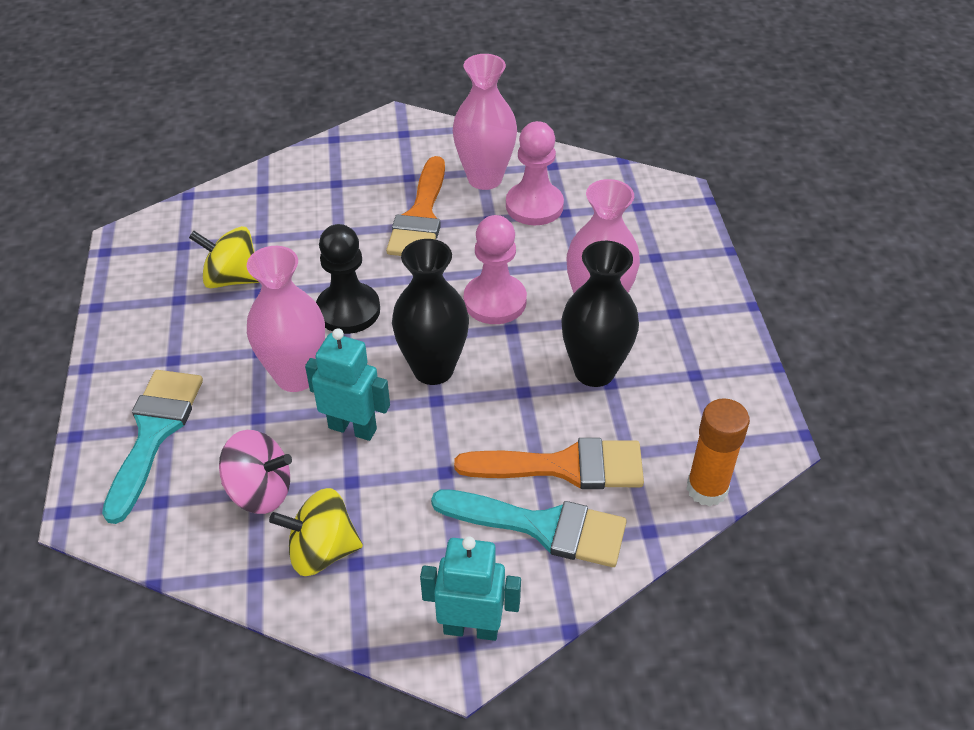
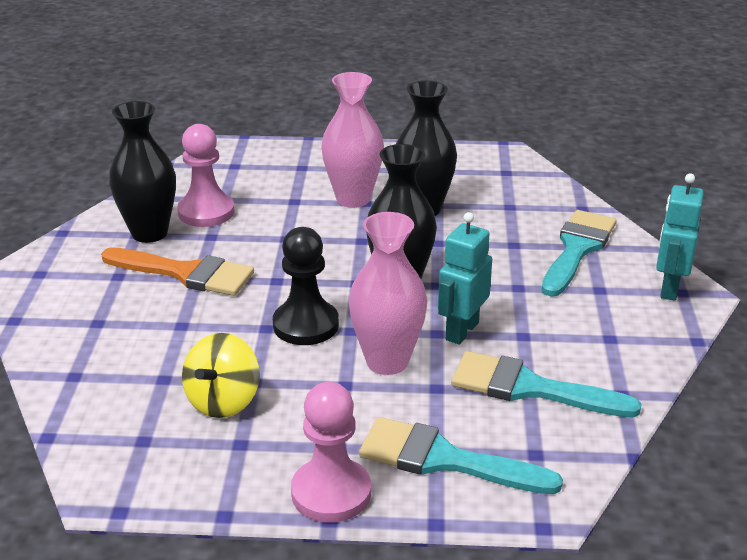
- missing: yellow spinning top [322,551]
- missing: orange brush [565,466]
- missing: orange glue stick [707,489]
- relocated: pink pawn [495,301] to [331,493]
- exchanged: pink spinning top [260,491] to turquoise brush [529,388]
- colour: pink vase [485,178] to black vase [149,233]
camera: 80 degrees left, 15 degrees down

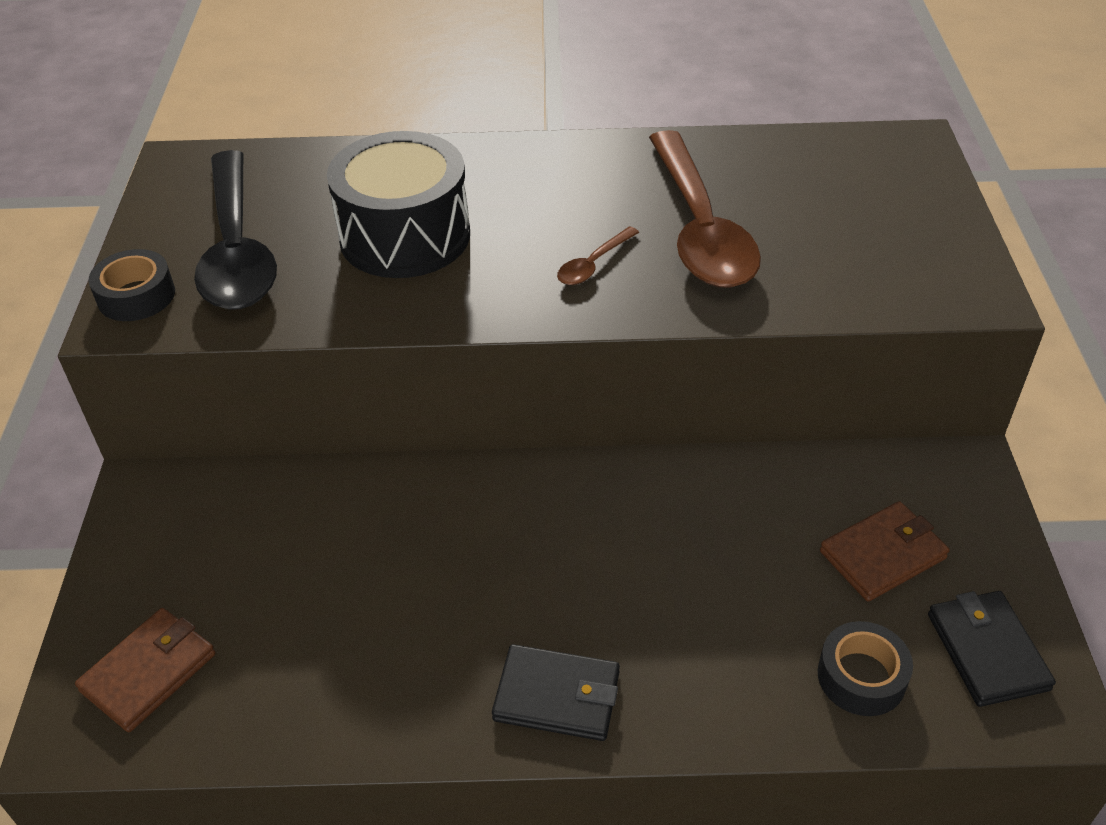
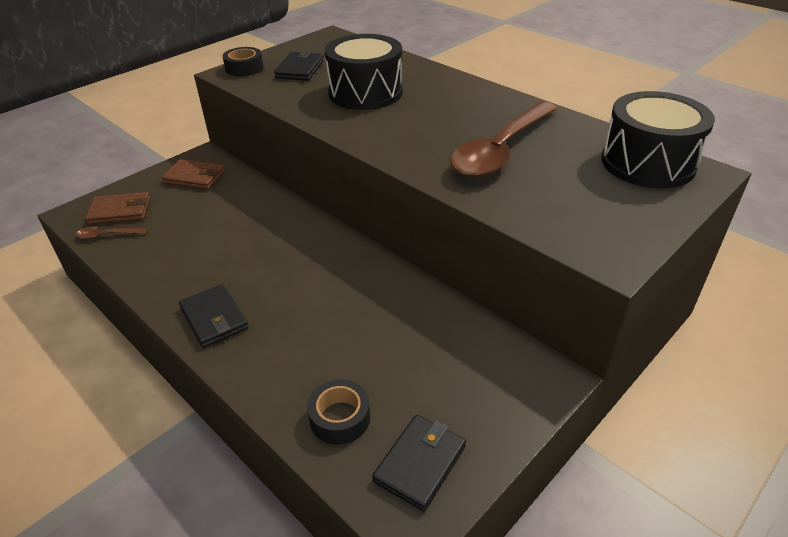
- appeared: black drum [648,163]
- relocated: brown spoon [593,264] to [107,235]
- relocated: brown wallet [883,555] to [195,177]
- exchanged: black spoon [237,249] to black wallet [300,69]
camera: 45 degrees right, 5 degrees down

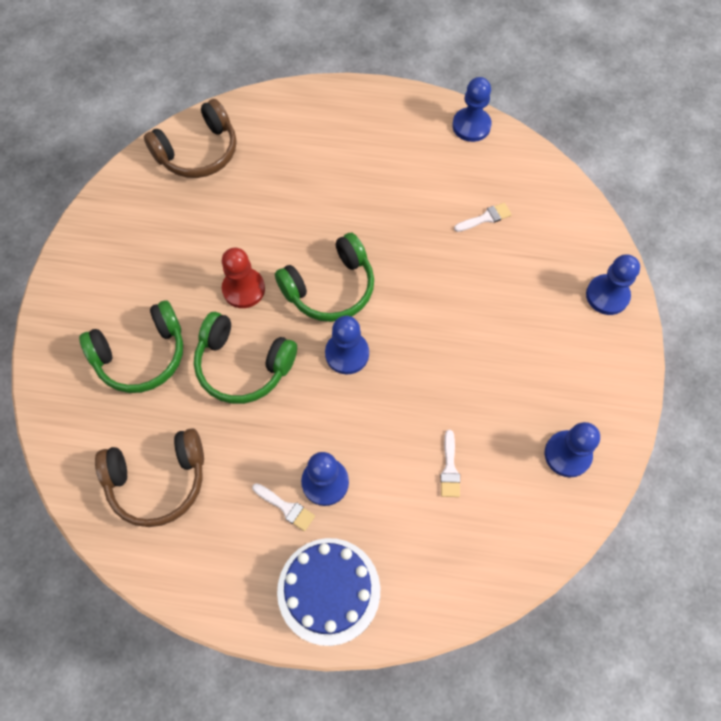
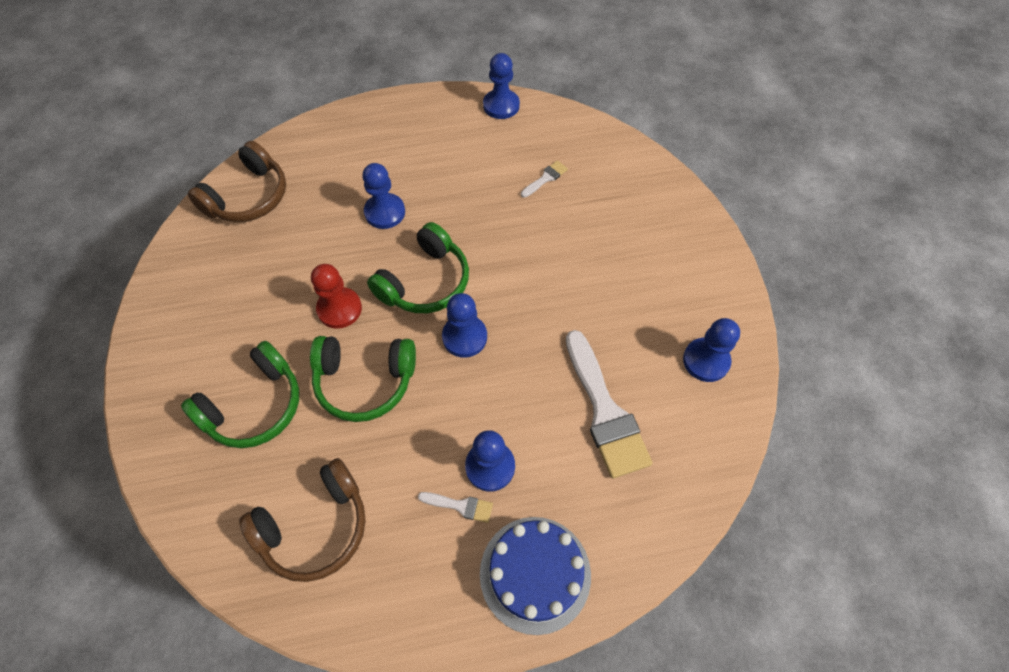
- relocated: blue pawn [607,295] to [385,212]
- size: white brush [449,468] = [605,411] x2.27
camera: 20 degrees left, 5 degrees down

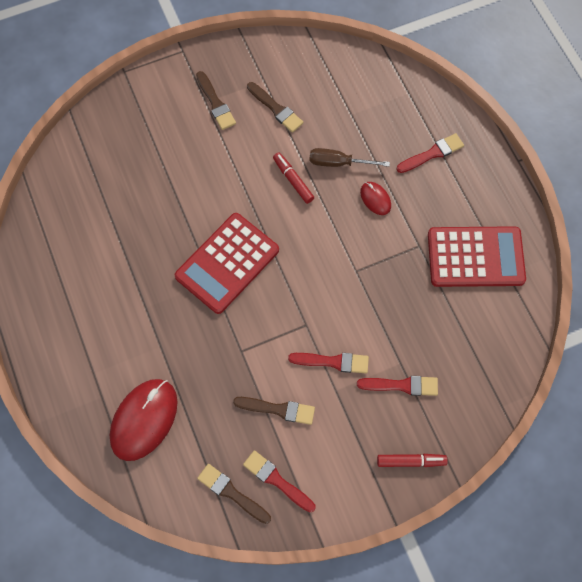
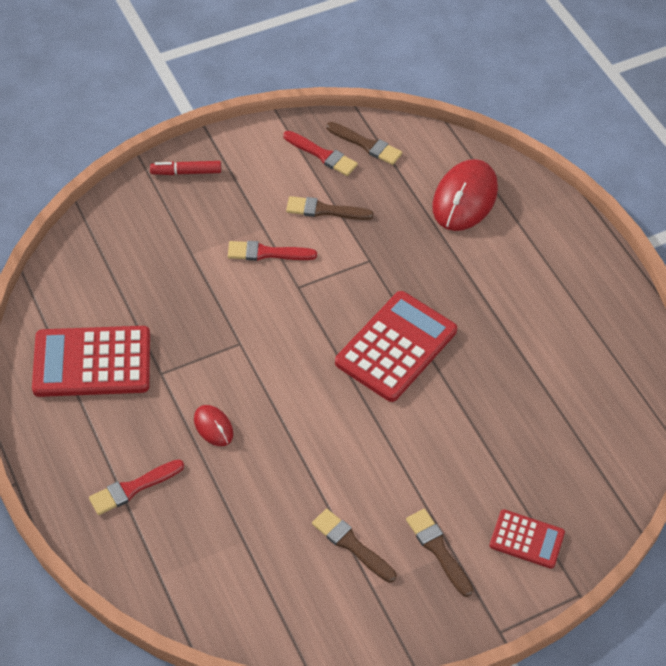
- missing: red marker [293,180]
- missing: brown screwdriver [338,163]
- missing: red brush [402,385]
- appeared: red calculator [526,539]
camera: 175 degrees right, 15 degrees down

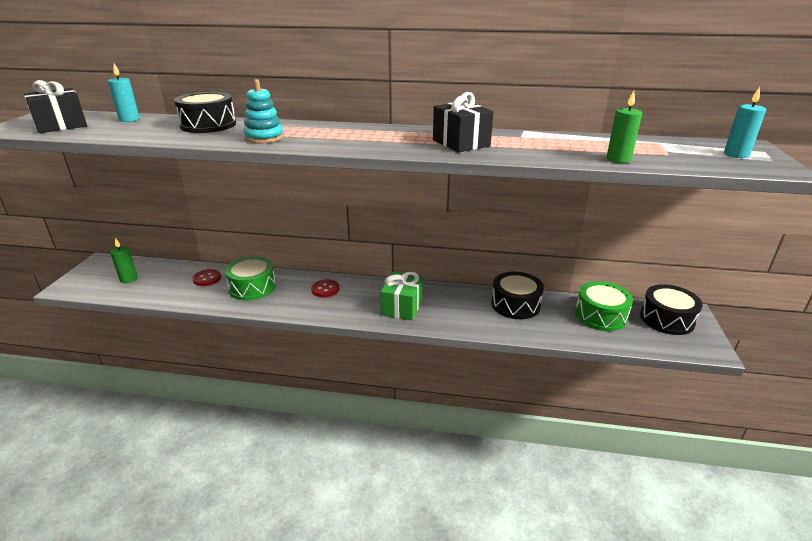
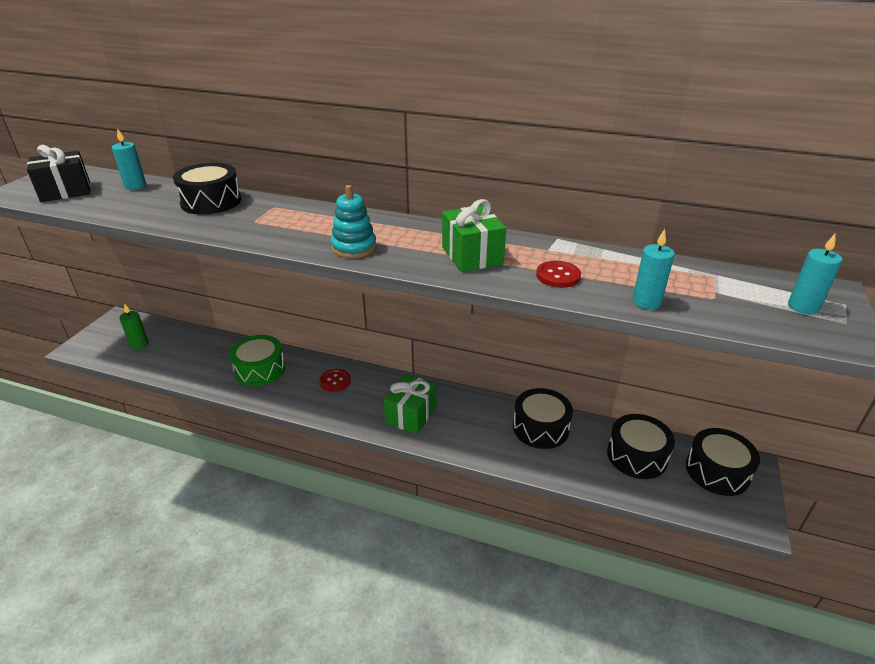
- relocated: red button [207,278] to [558,276]
- relocated: turquoise stacking toy [264,138] to [354,247]
- colour: black gift [461,143] to green gift [472,255]
- colour: green drum [600,315] to black drum [637,456]
- colour: green candle [618,159] to turquoise candle [646,302]
camera: 10 degrees right, 5 degrees up

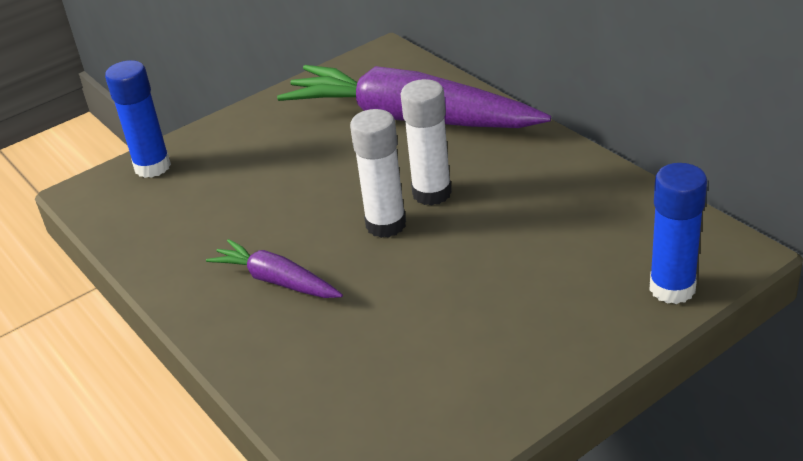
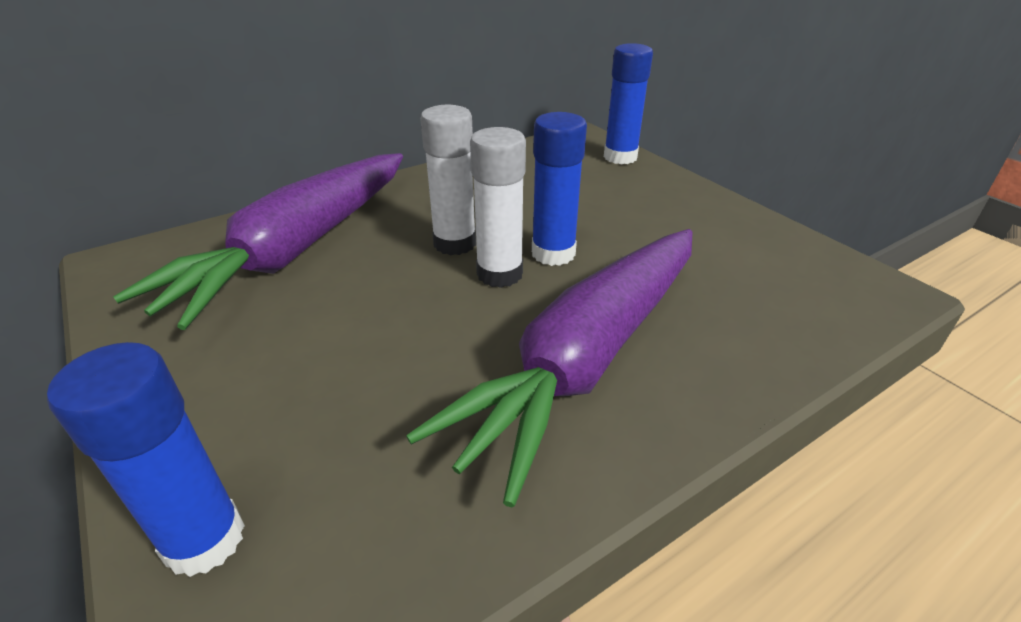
- appeared: blue glue stick [553,253]
- size: purple carrot [276,281] = [587,359] x2.10
camera: 90 degrees left, 0 degrees up

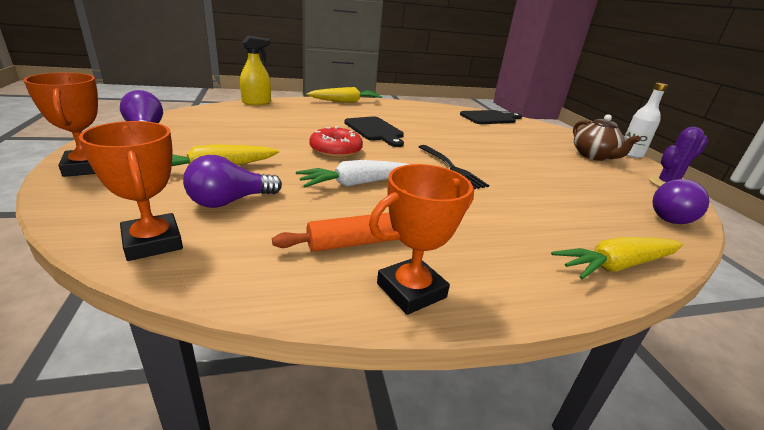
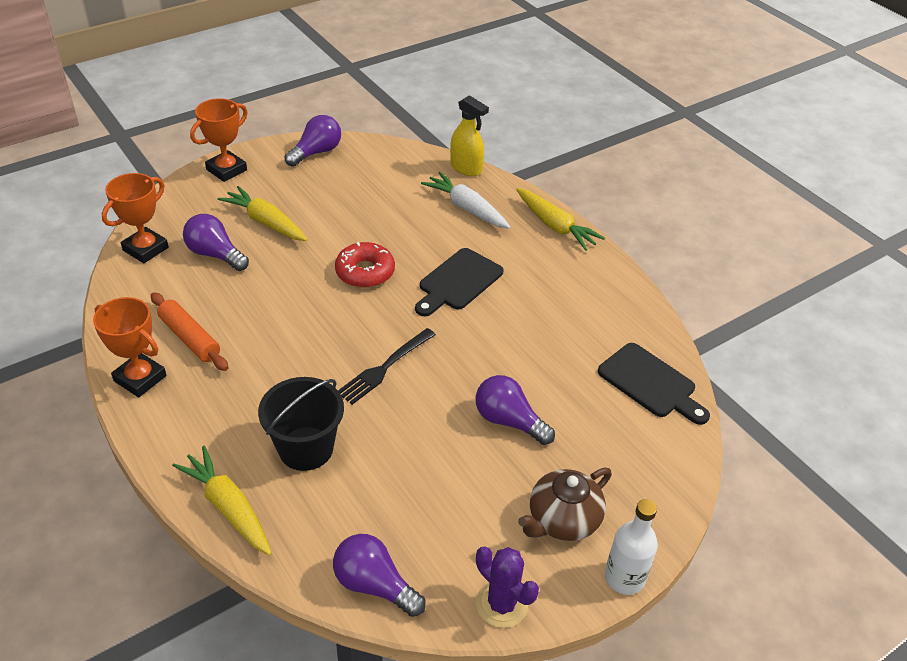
- appeared: black bucket [306,448]
- appeared: purple light bulb [509,421]
- relocated: white carrot [357,183] to [466,208]
camera: 70 degrees right, 15 degrees up

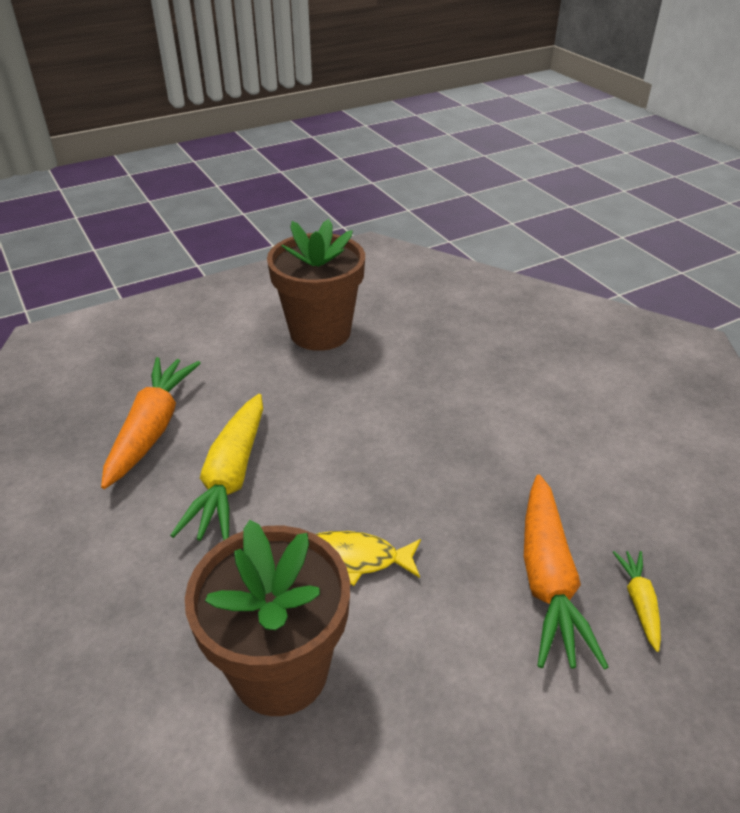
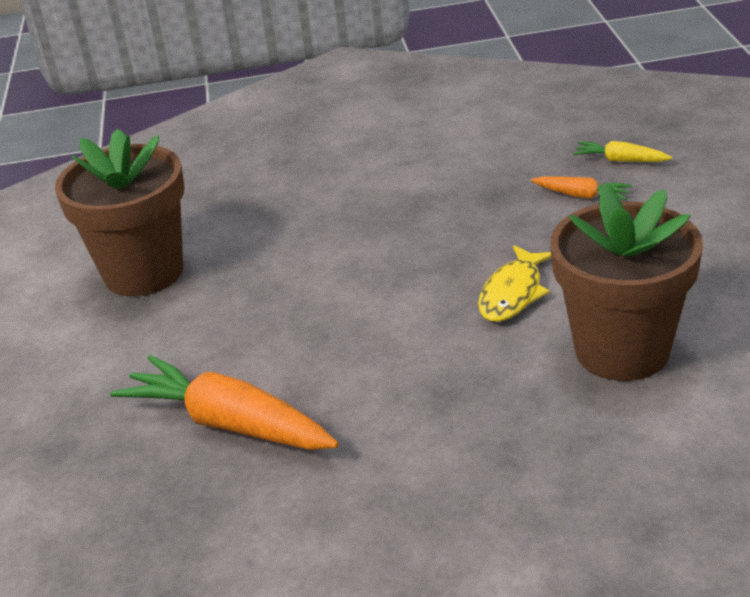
- missing: yellow carrot [230,478]
- size: orange carrot [547,580] = [581,195] x0.49
camera: 65 degrees left, 5 degrees down

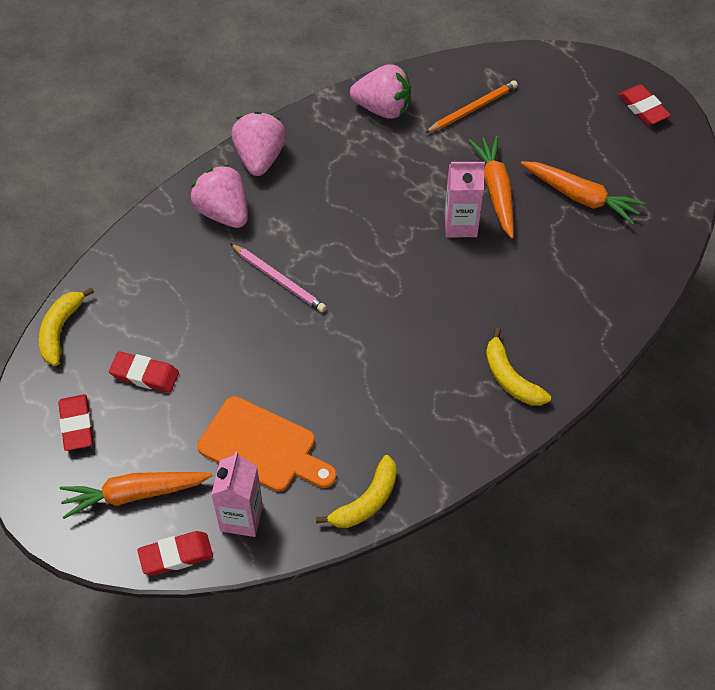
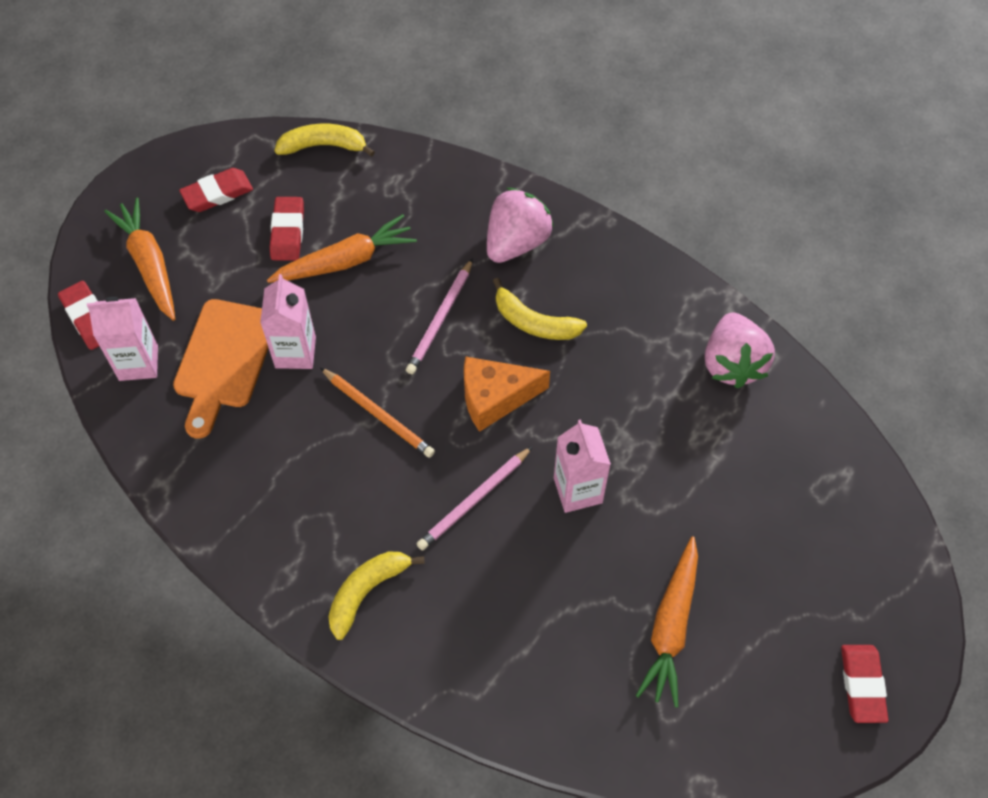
- missing: pink strawberry [260,158]
- appeared: pink carton [295,352]
- appeared: pink pencil [474,500]
- appeared: orange cheese [495,398]
- relocated: yellow banana [366,501] to [534,322]
- relocated: orange pencil [472,109] to [378,414]
- relocated: orange carrot [496,190] to [345,261]
- spun: red eraser [643,108] = [862,685] 45 degrees counterclockwise
camera: 75 degrees right, 5 degrees up

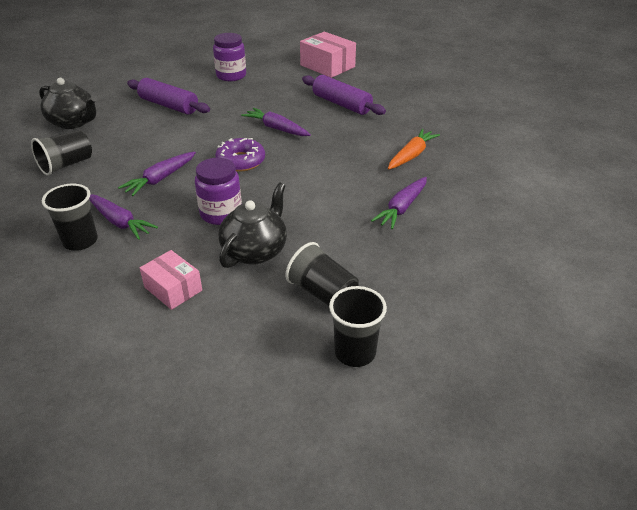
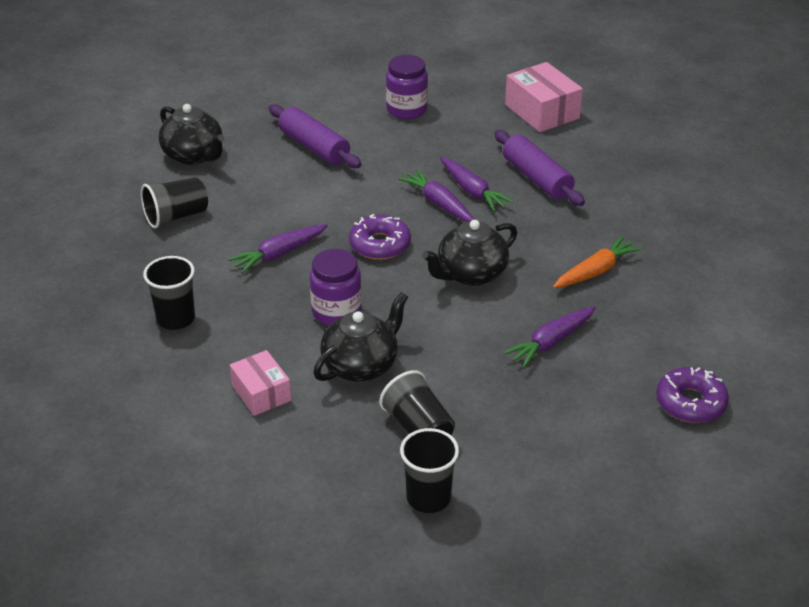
- appeared: black teapot [470,274]
- appeared: purple donut [690,403]
- relocated: purple carrot [119,222] to [472,191]
camera: 15 degrees right, 0 degrees up

